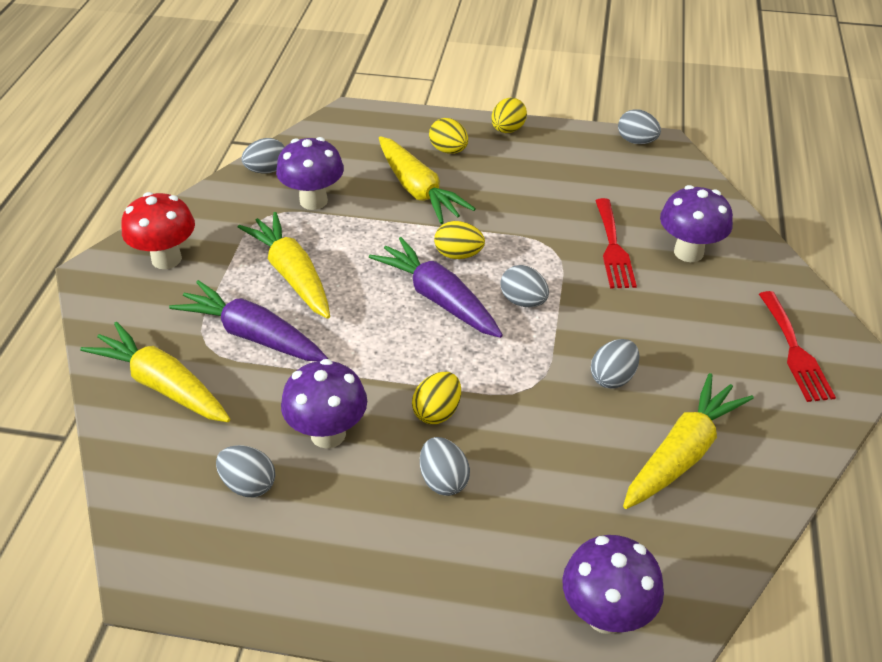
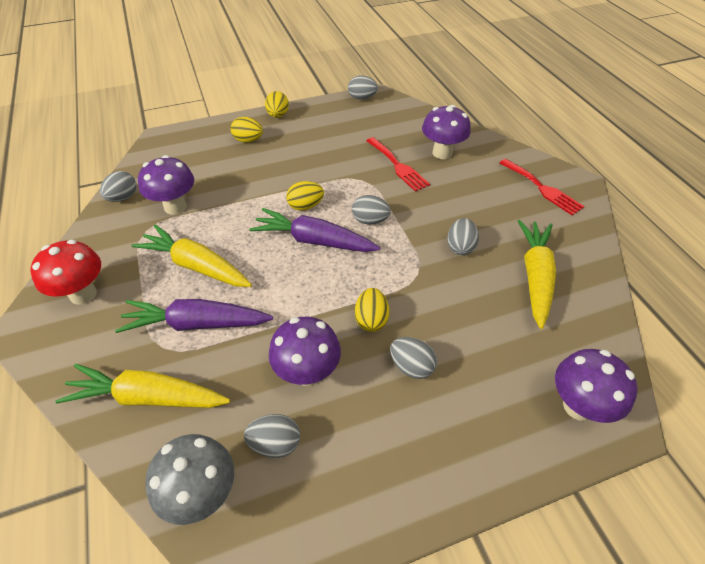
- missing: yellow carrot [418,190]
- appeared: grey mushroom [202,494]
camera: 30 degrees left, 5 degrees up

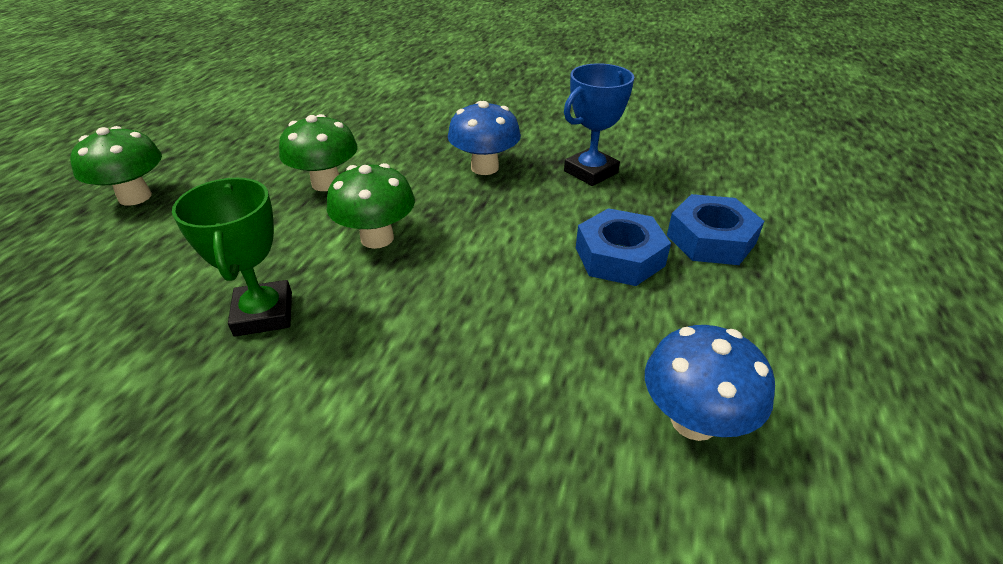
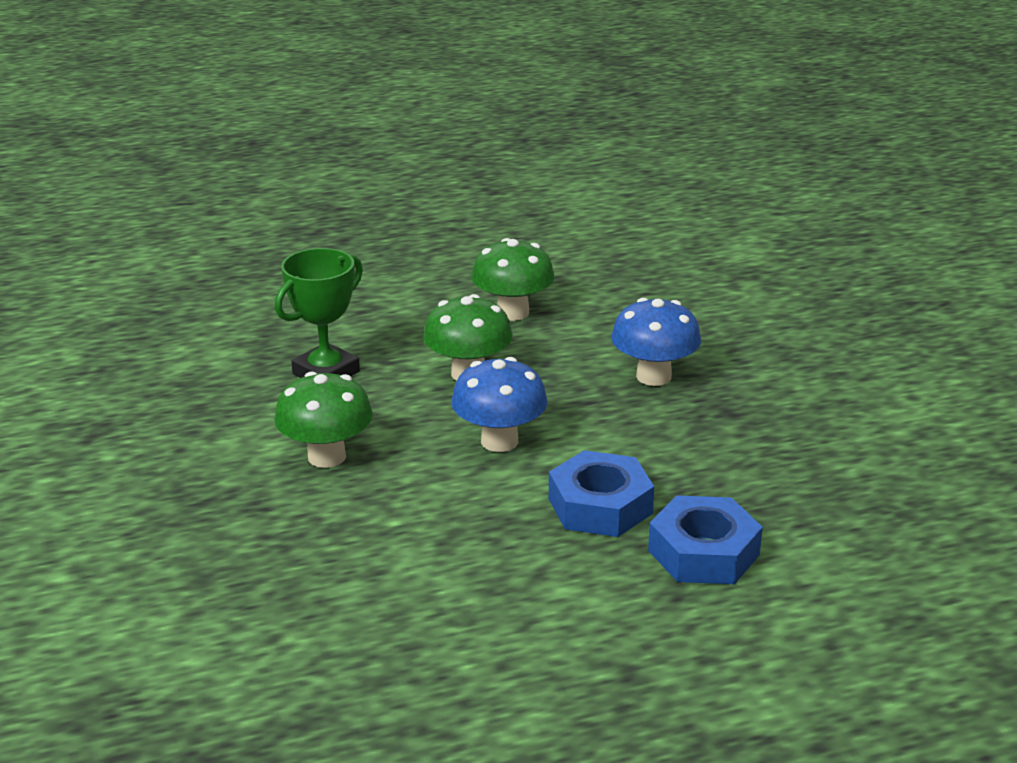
- missing: blue trophy [590,172]
- relocated: green mushroom [135,197] to [327,457]
- relocated: blue mushroom [693,420] to [499,441]
camera: 55 degrees right, 10 degrees down

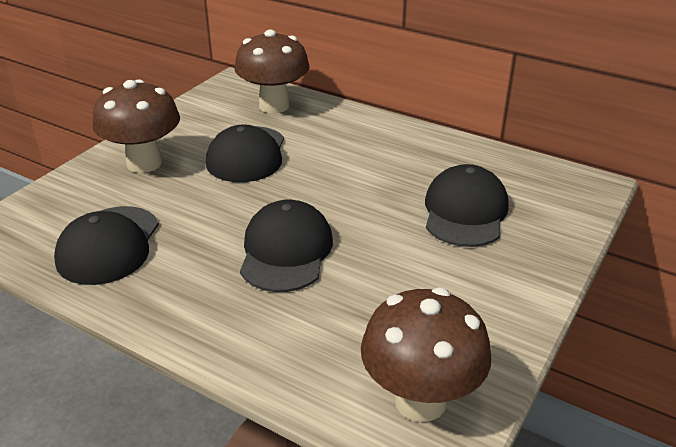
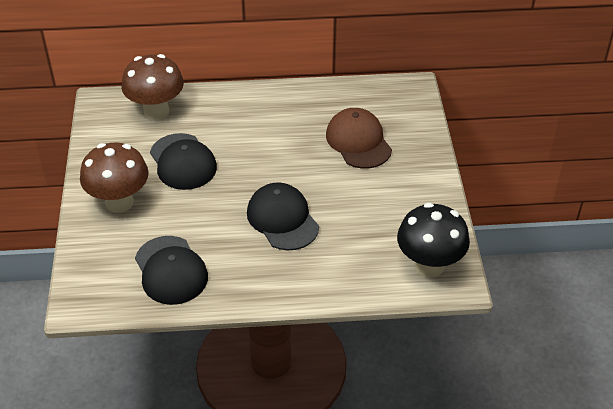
- colour: brown mushroom [420,401] to black mushroom [429,265]
- colour: black cap [465,212] to brown cap [358,141]
camera: 35 degrees left, 10 degrees up

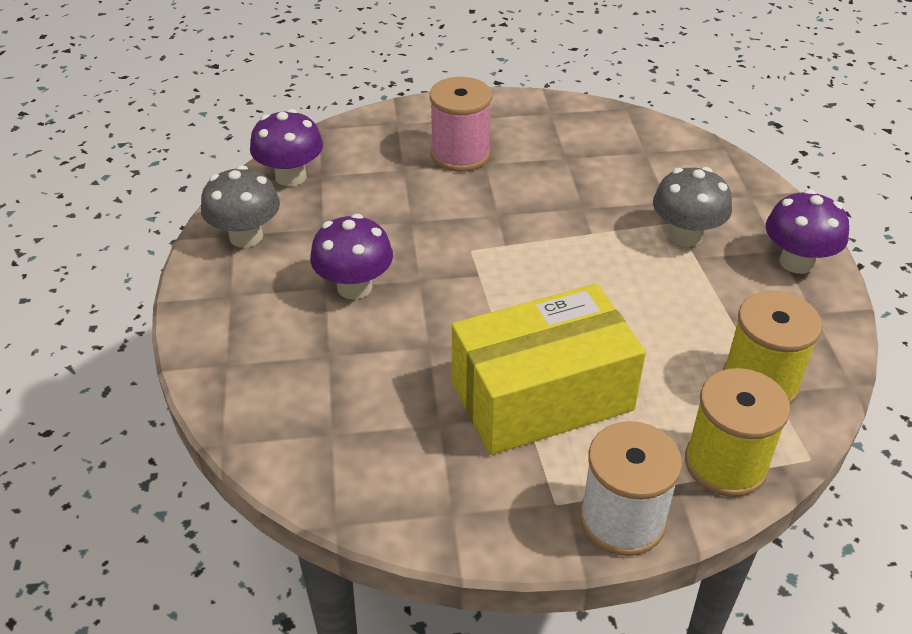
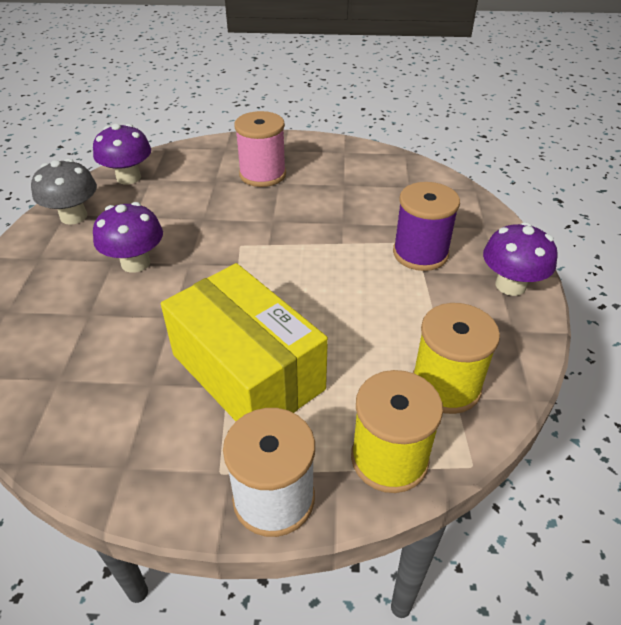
- exchanged: grey mushroom [685,236] to purple spool [420,253]
- spun: yellow box [542,396] = [247,372] 60 degrees clockwise
camera: 10 degrees right, 0 degrees up

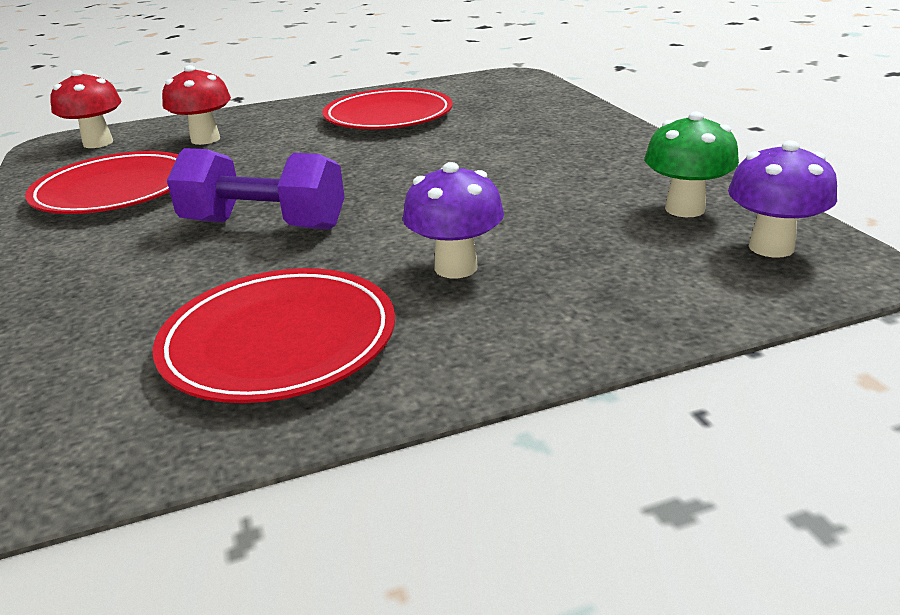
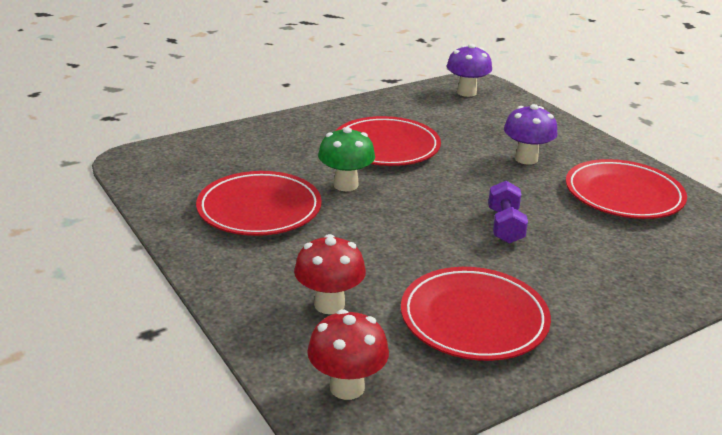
- appeared: red plate [386,147]
- relocated: green mushroom [685,209] to [345,185]
- size: purple dumbbell [264,225] = [505,226] x0.64
camera: 105 degrees left, 0 degrees up

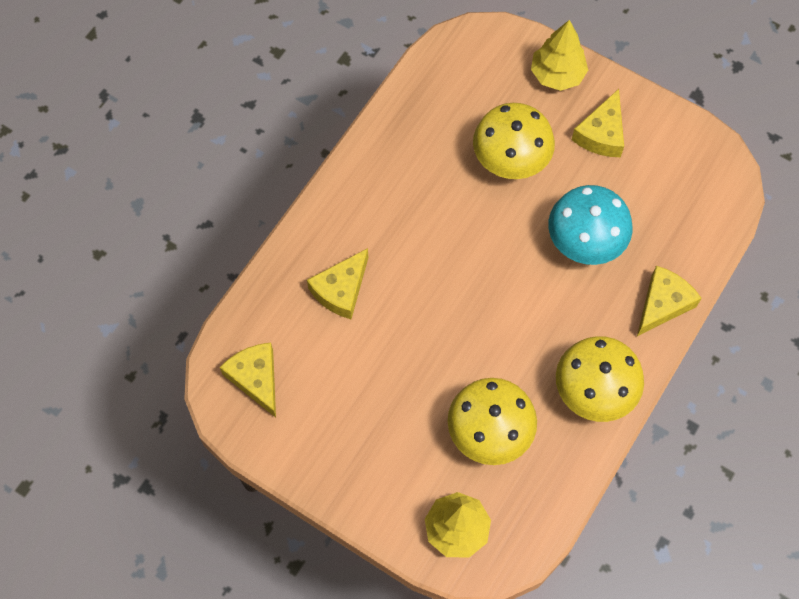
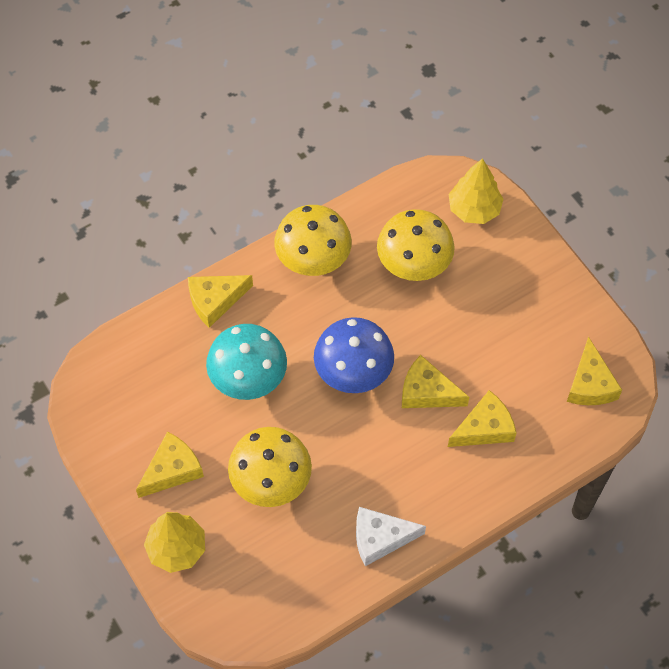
- appeared: blue mushroom [353,372]
- appeared: white cheese [380,538]
- appeared: yellow cheese [427,392]
camera: 155 degrees left, 5 degrees down

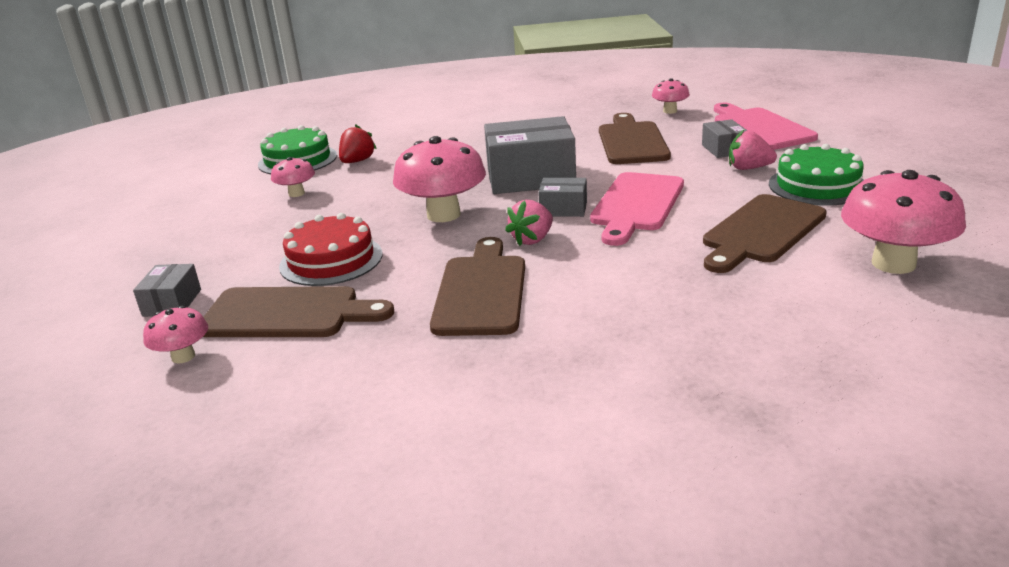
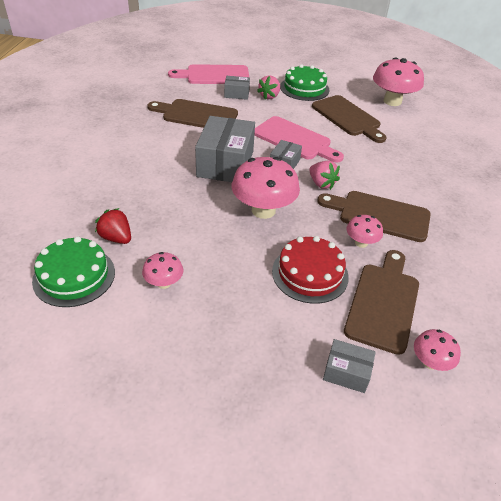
- relocated: pink mushroom [670,111] to [361,243]
camera: 80 degrees left, 15 degrees up

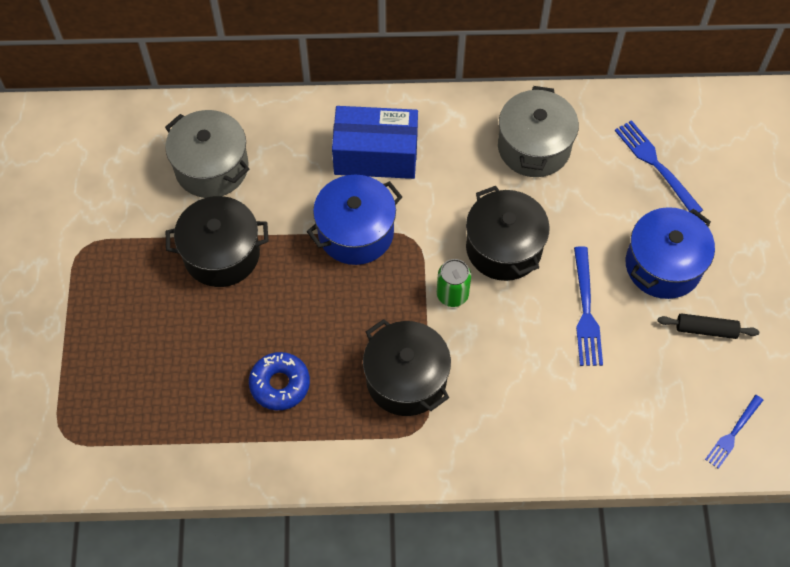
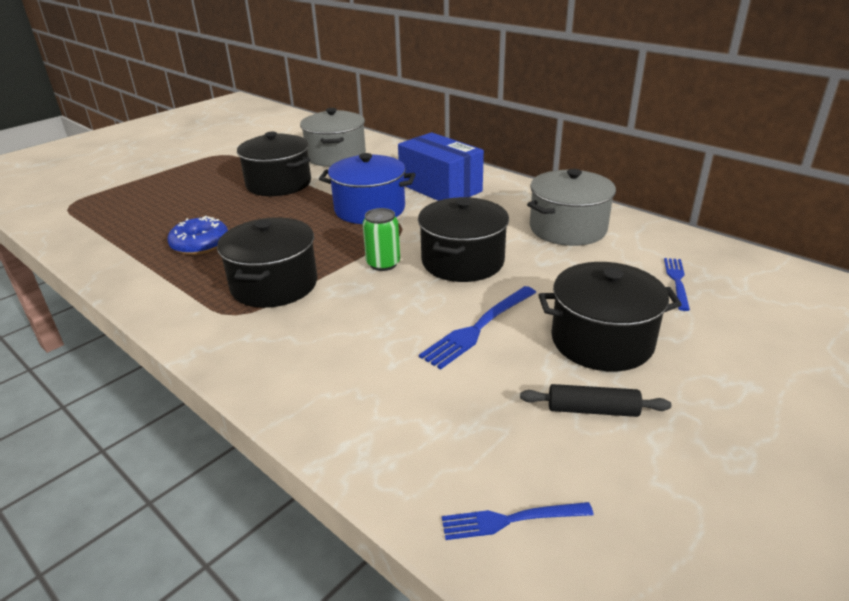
- colour: blue pot [663,265] to black pot [602,341]
- spun: black rolling pin [706,329] = [592,410] 45 degrees counterclockwise
- size: blue fork [655,164] = [676,281] x0.66
camera: 45 degrees right, 30 degrees down

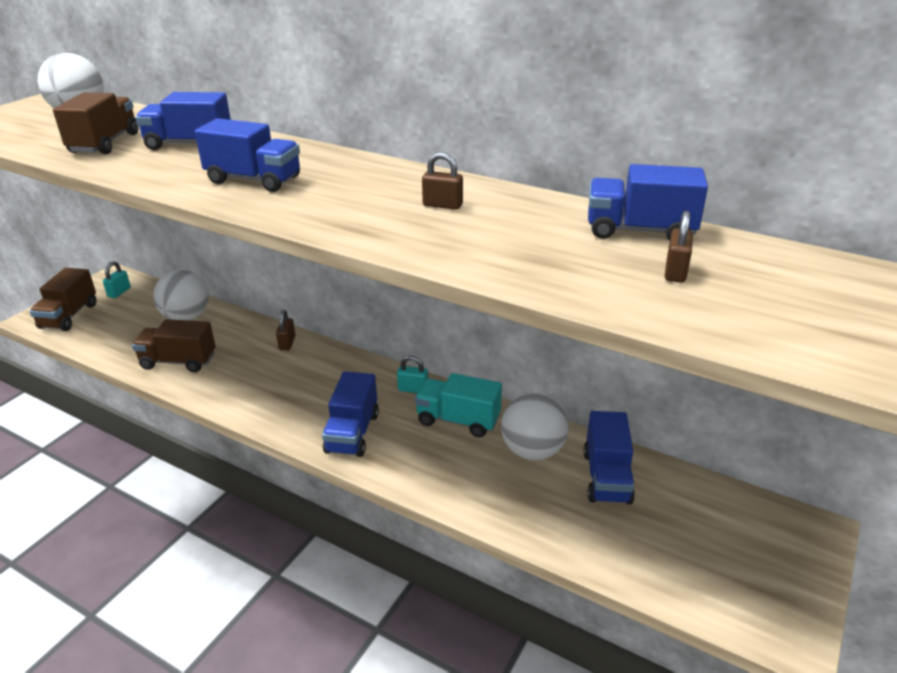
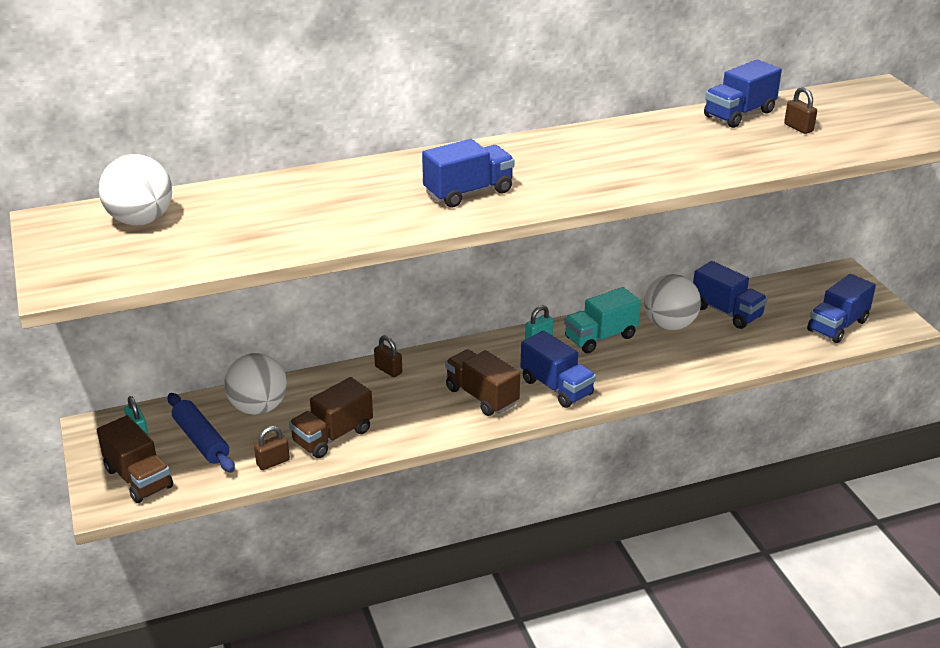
- appeared: blue rolling pin [201,440]
- relocated: brown truck [105,143] to [481,396]
- relocated: blue truck [189,144] to [837,326]
- relocated: brown padlock [442,205] to [273,462]
camera: 50 degrees left, 0 degrees up

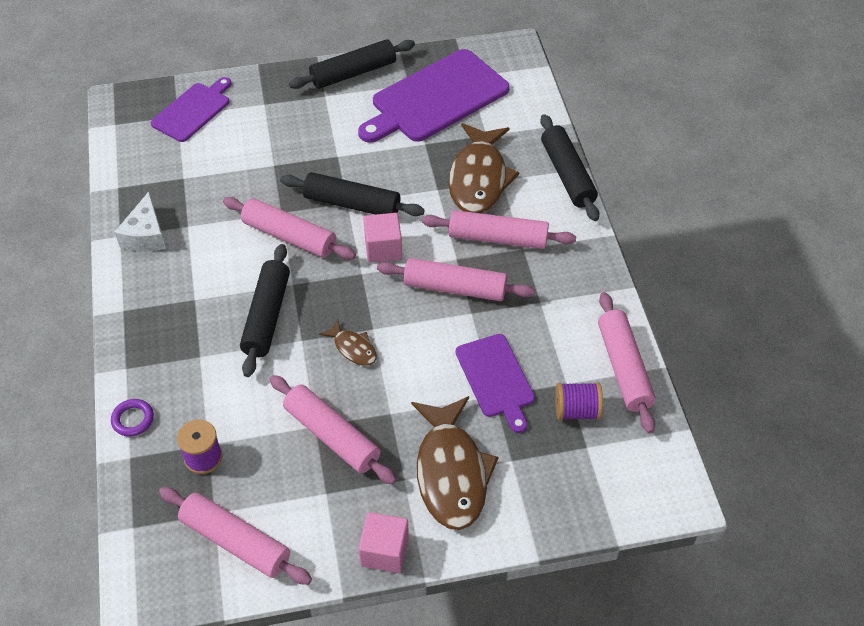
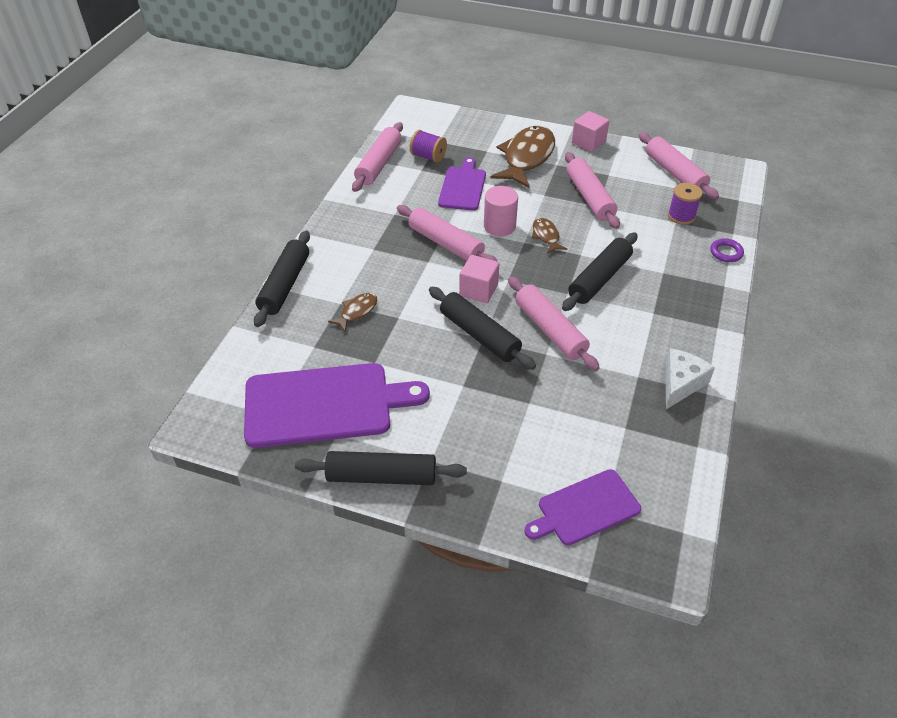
- missing: pink rolling pin [497,238]
- appeared: pink cylinder [499,226]
- size: brown fish [479,178] = [357,312] x0.47
camera: 150 degrees left, 5 degrees down

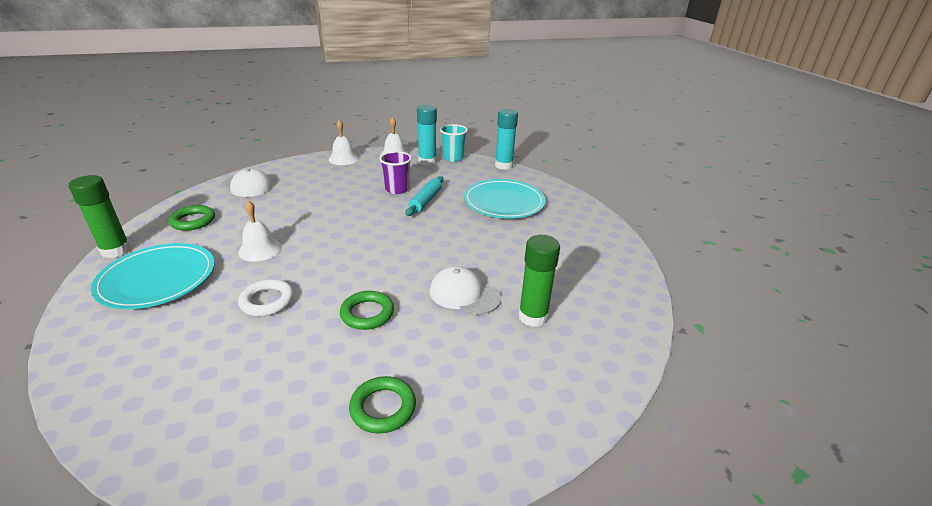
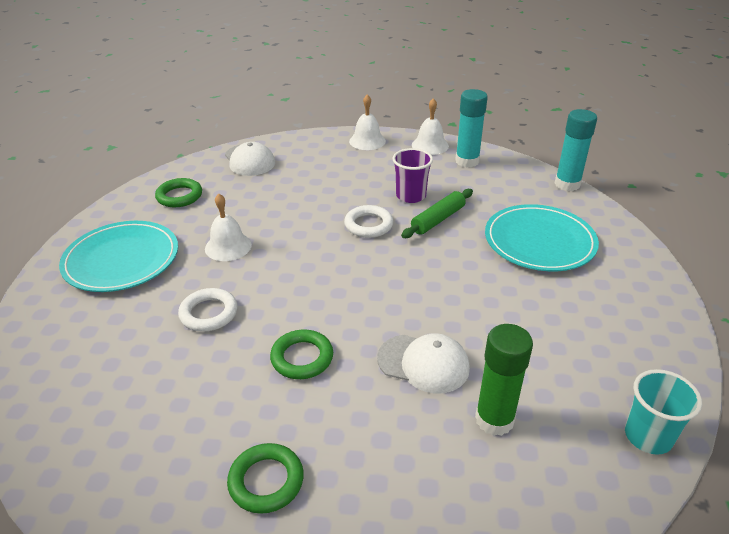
- missing: green glue stick [116,250]
- appeared: white ring [368,225]
- relocated: turquoise cup [453,158] to [648,436]
- colour: turquoise rolling pin [425,201] to green rolling pin [438,220]
- spun: white cap [464,294] = [423,363] 150 degrees clockwise
camera: 25 degrees right, 5 degrees up

